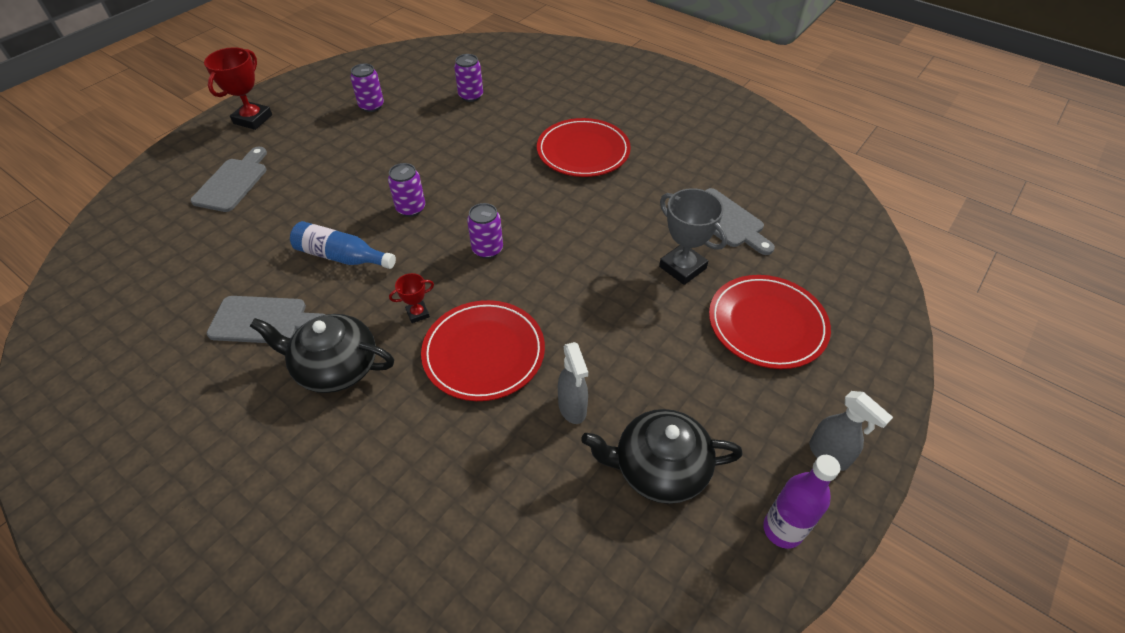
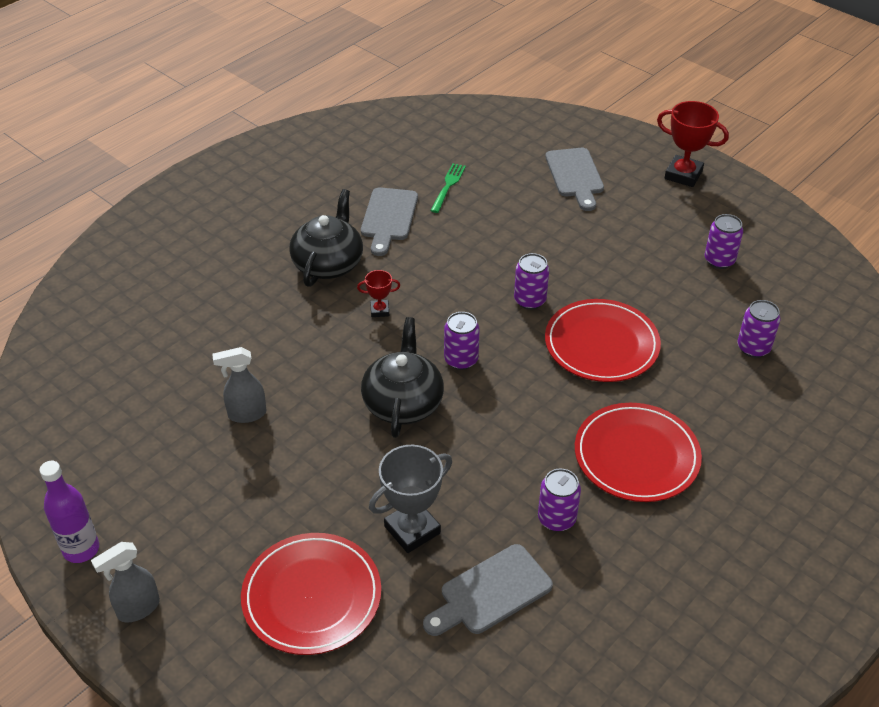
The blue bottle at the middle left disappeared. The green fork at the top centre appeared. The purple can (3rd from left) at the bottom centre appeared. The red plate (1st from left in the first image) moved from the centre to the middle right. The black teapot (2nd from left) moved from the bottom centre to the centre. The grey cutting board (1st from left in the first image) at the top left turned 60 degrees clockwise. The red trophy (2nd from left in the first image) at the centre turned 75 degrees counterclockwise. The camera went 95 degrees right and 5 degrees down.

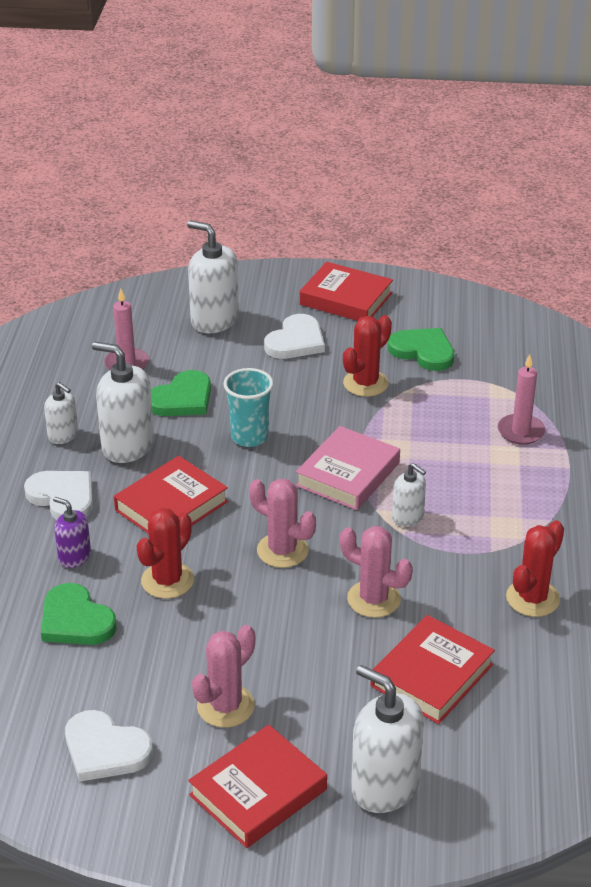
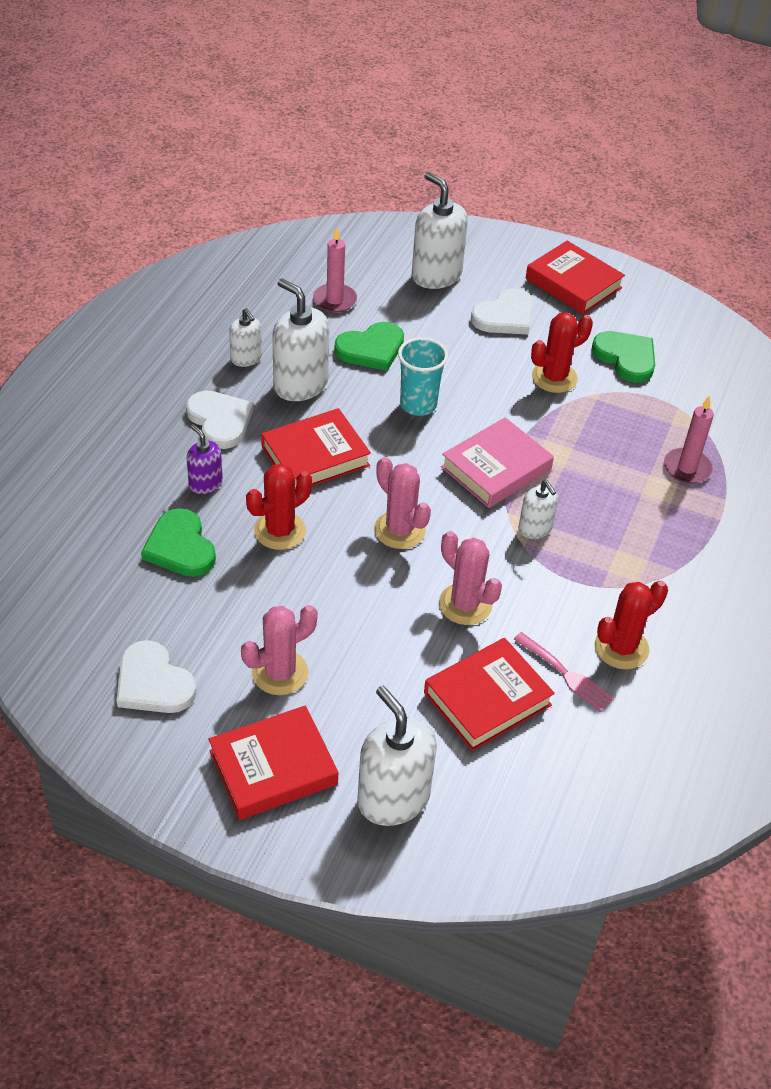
The pink fork at the middle right appeared. The camera went 15 degrees right and 10 degrees up.

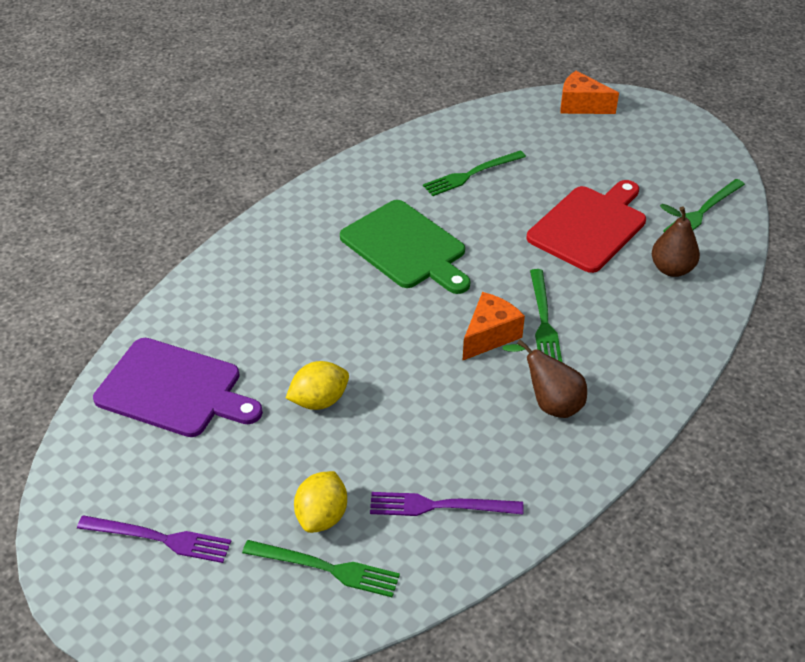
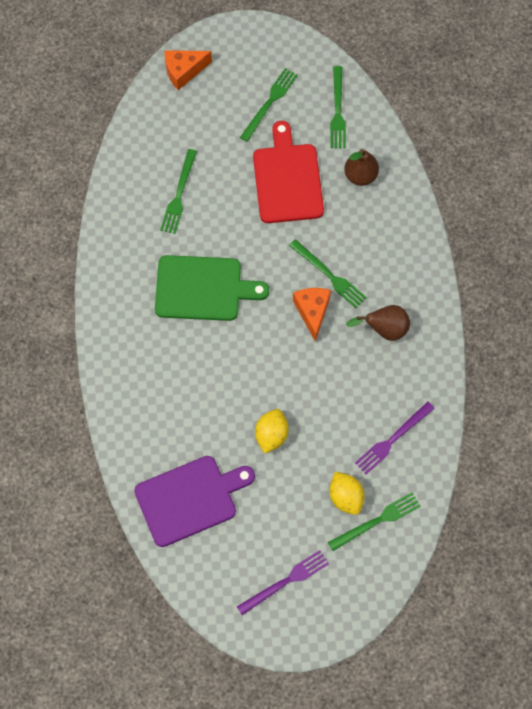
The green fork (2nd from left) at the top centre appeared. The camera went 45 degrees left and 25 degrees up.

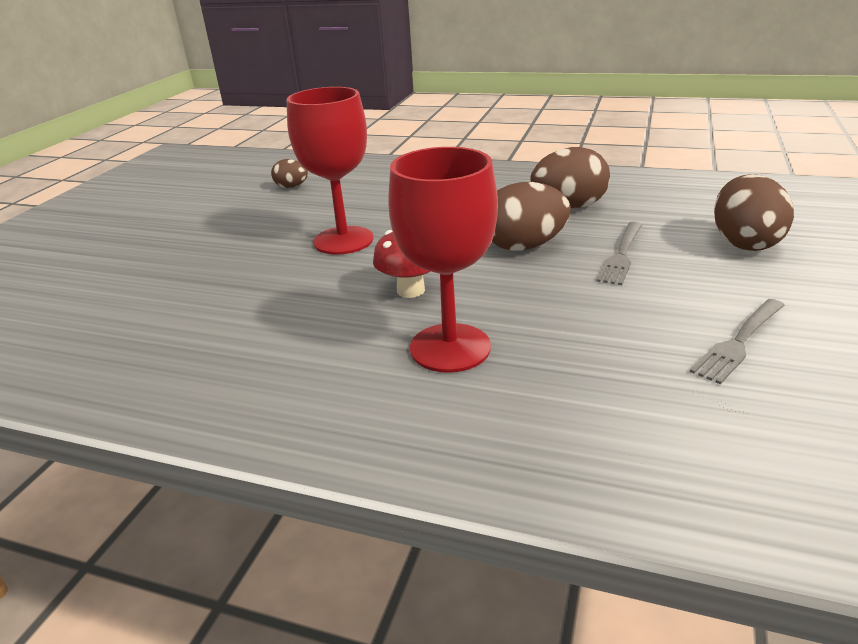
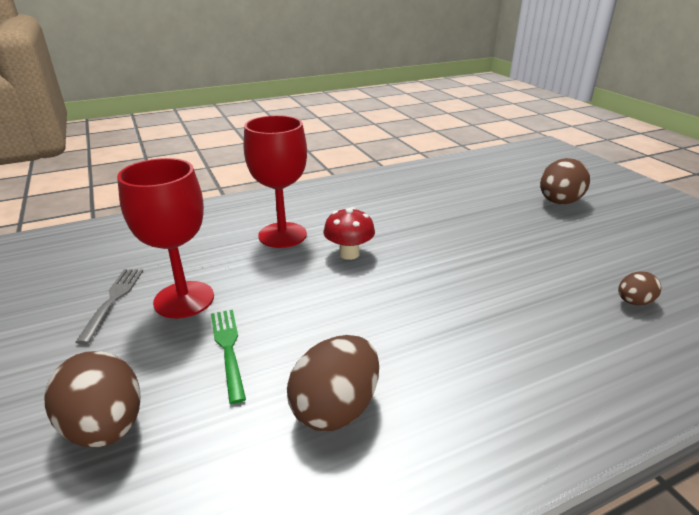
The red goblet (1st from left) moved from the top centre to the middle left. The brown egg (2nd from left in the first image) moved from the centre to the middle right. The grey fork (1st from left) at the middle right became the green fork at the bottom left. The camera went 135 degrees right and 0 degrees up.

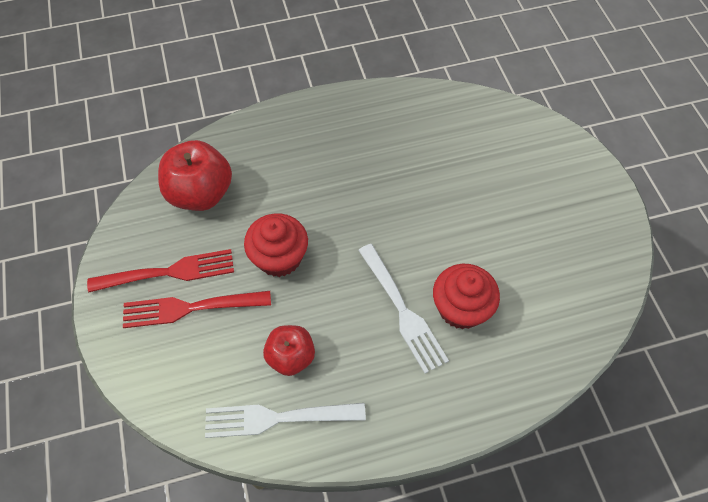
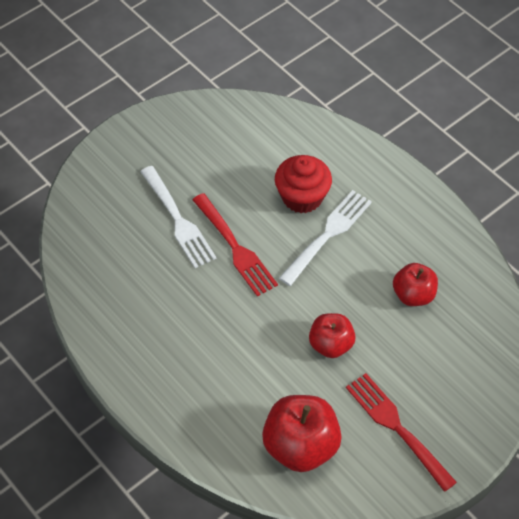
The red fork (2nd from left in the first image) moved from the middle left to the centre. The white fork (1st from left) moved from the bottom centre to the centre. The red cupcake (1st from left) at the centre was replaced by the red apple (2nd from left) at the centre. The camera went 115 degrees left and 5 degrees down.

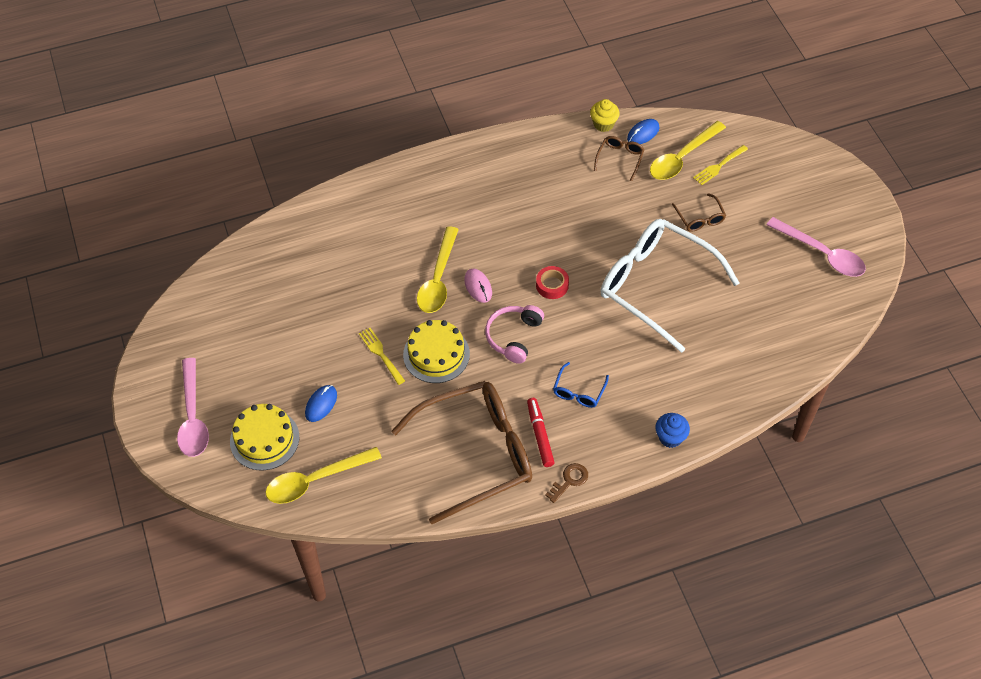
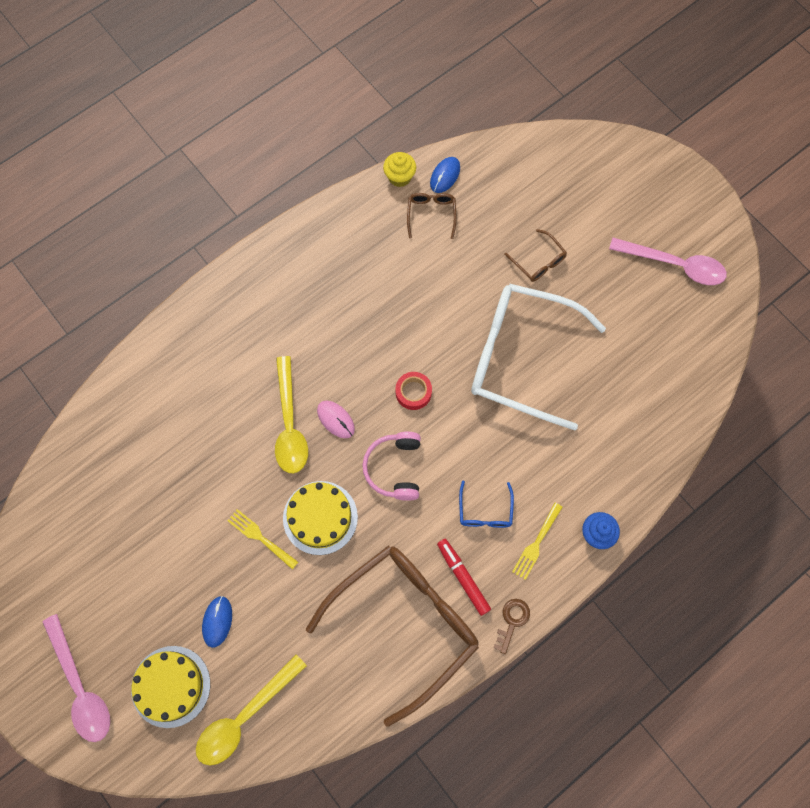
The yellow spoon (3rd from left) at the top right disappeared. The yellow fork (2nd from left) moved from the top right to the bottom centre. The camera went 20 degrees left and 15 degrees up.

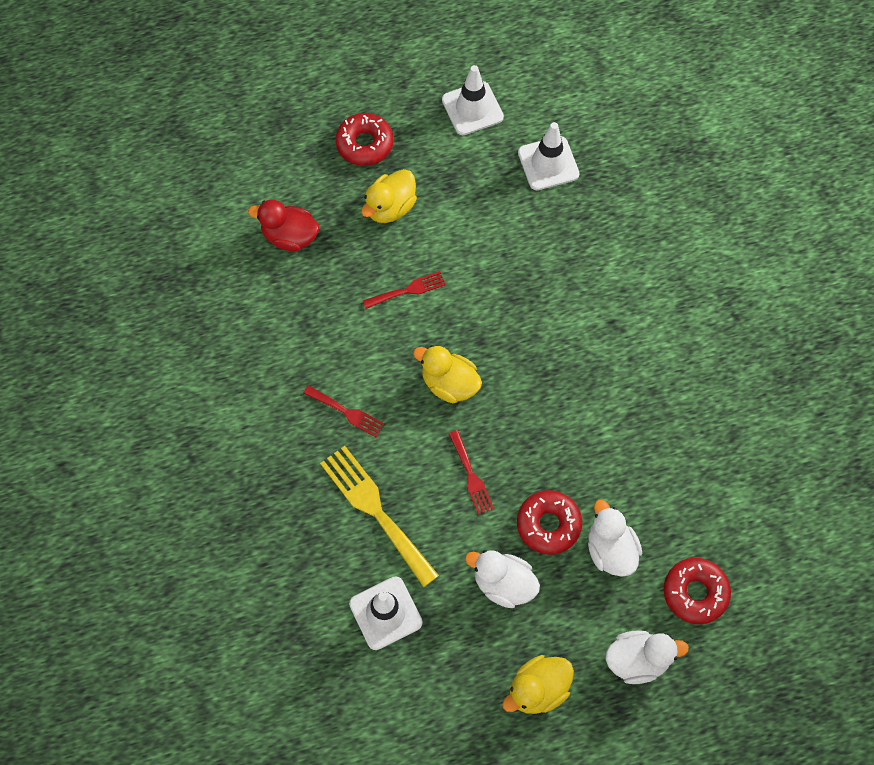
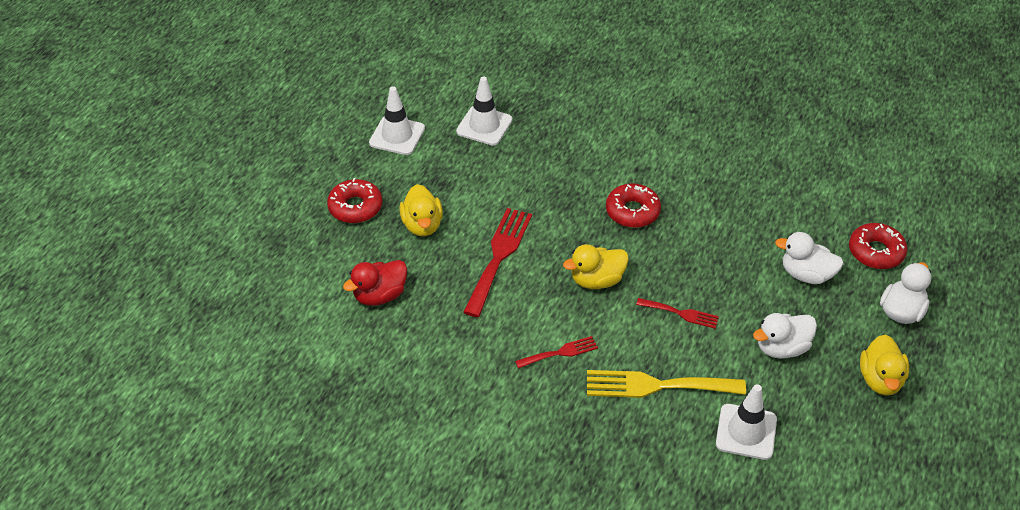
The red donut (2nd from left) moved from the bottom centre to the centre. The red fork (2nd from left in the first image) at the centre changed to 1.84 times the size. The camera went 50 degrees left and 20 degrees down.

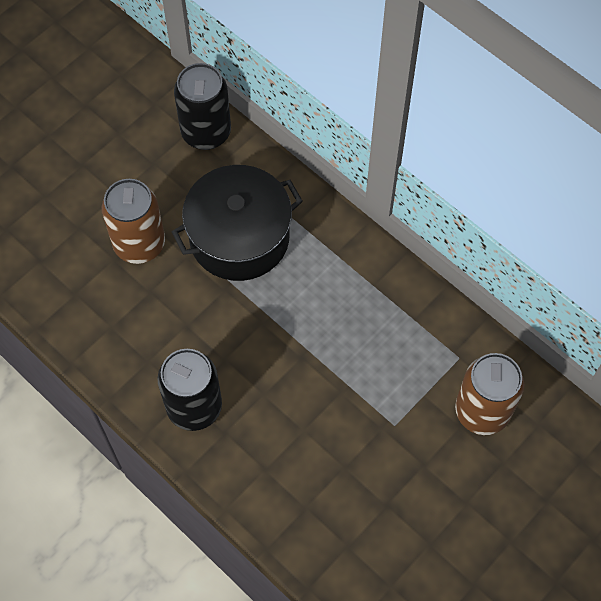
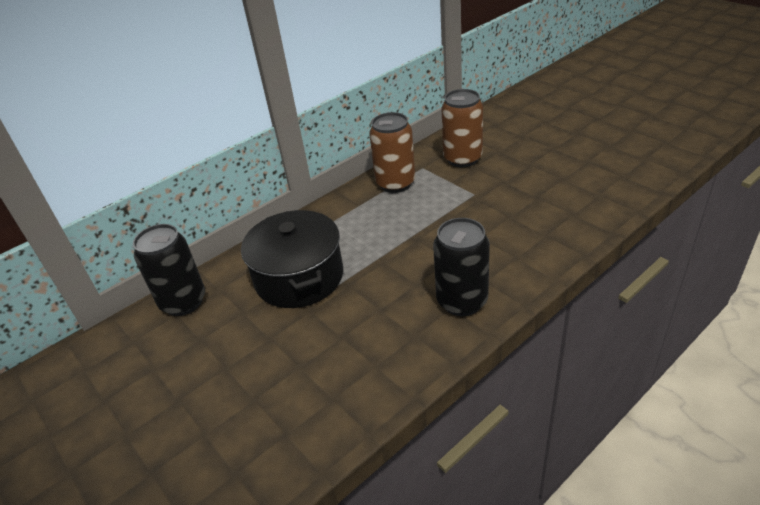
The brown can (1st from left) moved from the middle left to the top centre. The camera went 80 degrees left and 25 degrees down.

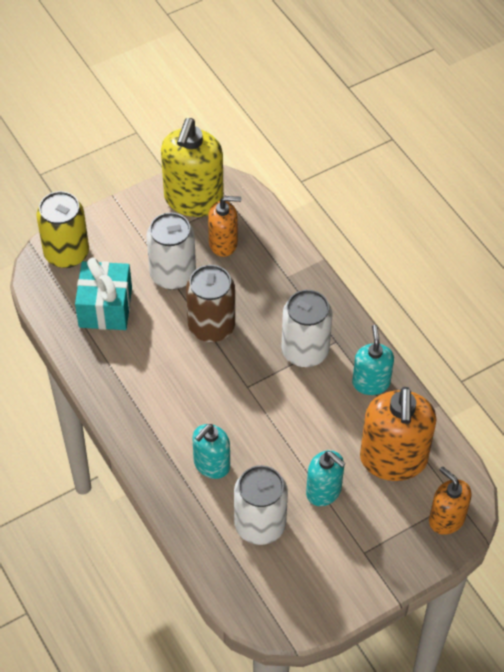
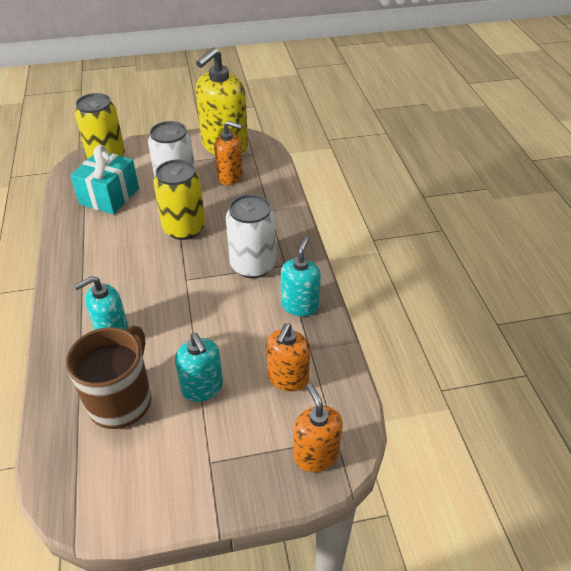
The white can (2nd from left) at the bottom centre was replaced by the brown mug at the middle left. The brown can at the centre became the yellow can (2nd from left) at the middle left. The orange soap dispenser (2nd from left) at the middle right changed to 0.58 times the size. The camera went 20 degrees right and 10 degrees down.

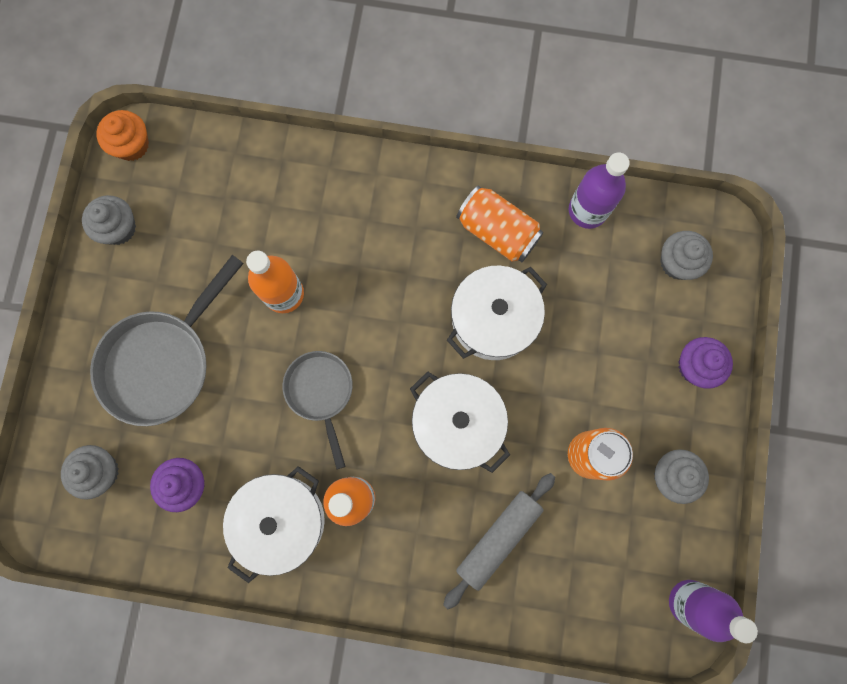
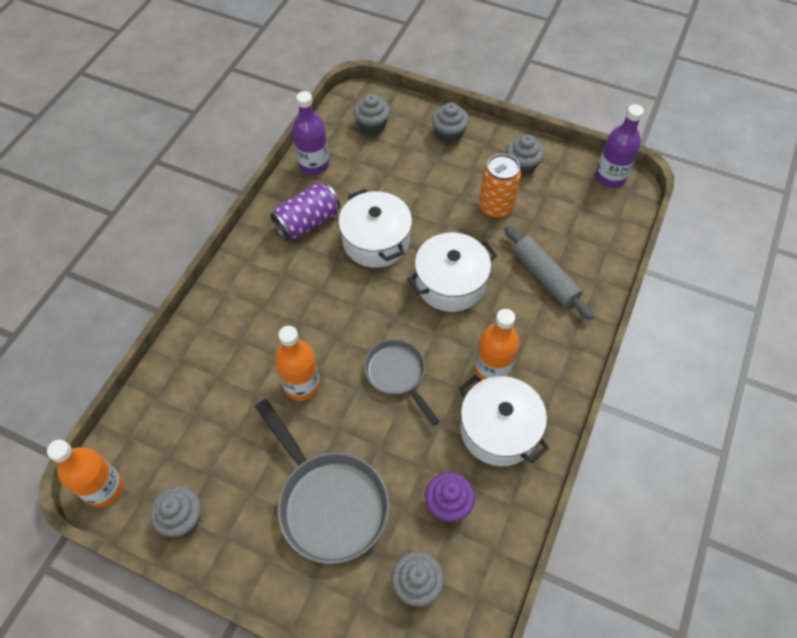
The orange cupcake at the top left was replaced by the orange bottle (1st from left) at the bottom left. The orange can (1st from left) at the top centre became the purple can at the top centre. The purple cupcake (2nd from left) at the middle right became the grey cupcake (4th from left) at the top centre. The grey pan (2nd from left) at the centre turned 60 degrees clockwise. The camera went 75 degrees left and 20 degrees down.

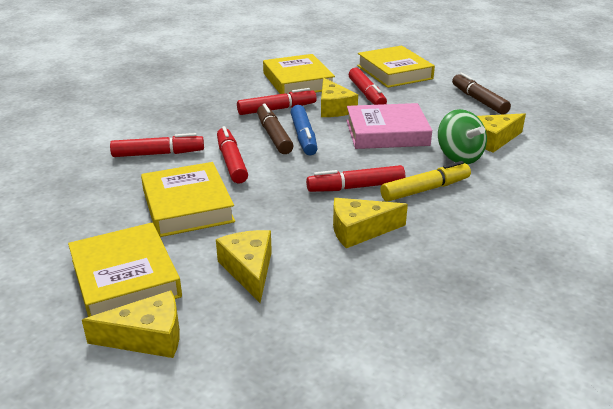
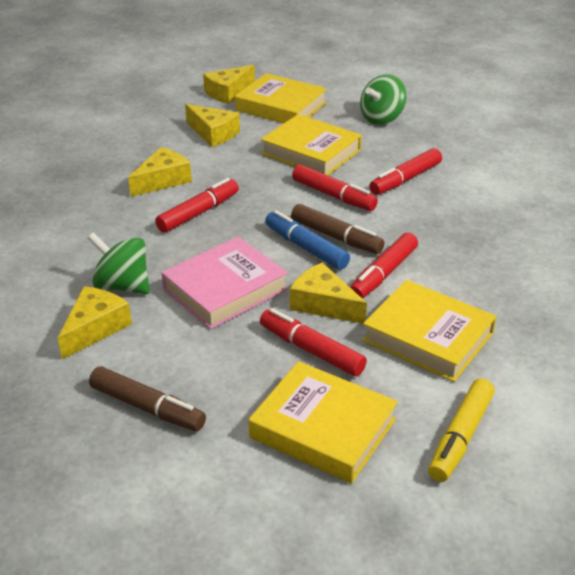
The green spinning top (2nd from left) at the top centre appeared. The yellow marker moved from the middle right to the bottom right. The camera went 145 degrees right and 5 degrees up.

